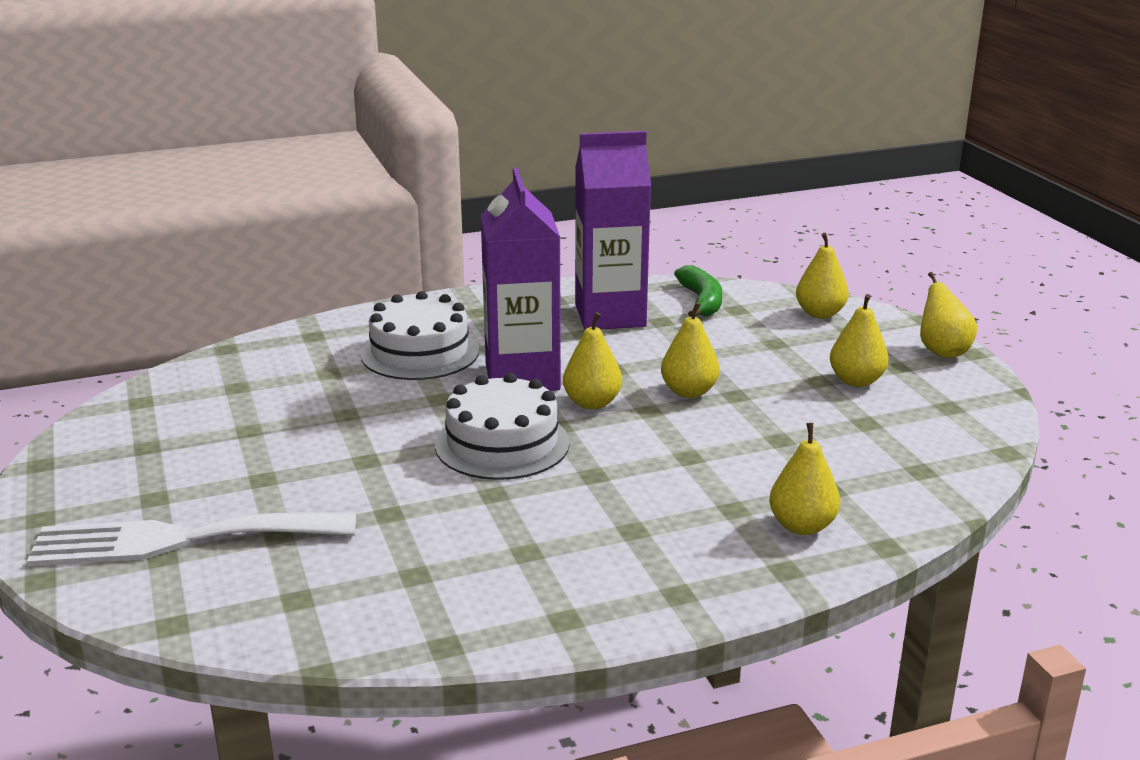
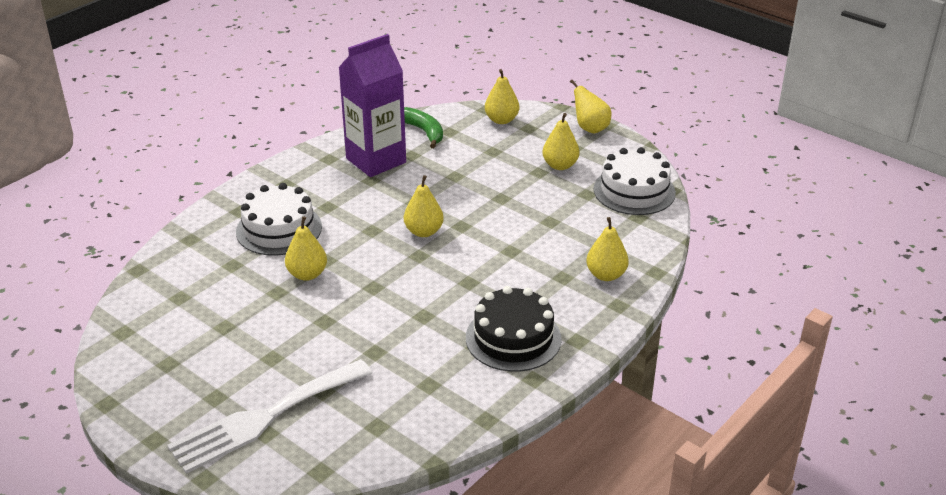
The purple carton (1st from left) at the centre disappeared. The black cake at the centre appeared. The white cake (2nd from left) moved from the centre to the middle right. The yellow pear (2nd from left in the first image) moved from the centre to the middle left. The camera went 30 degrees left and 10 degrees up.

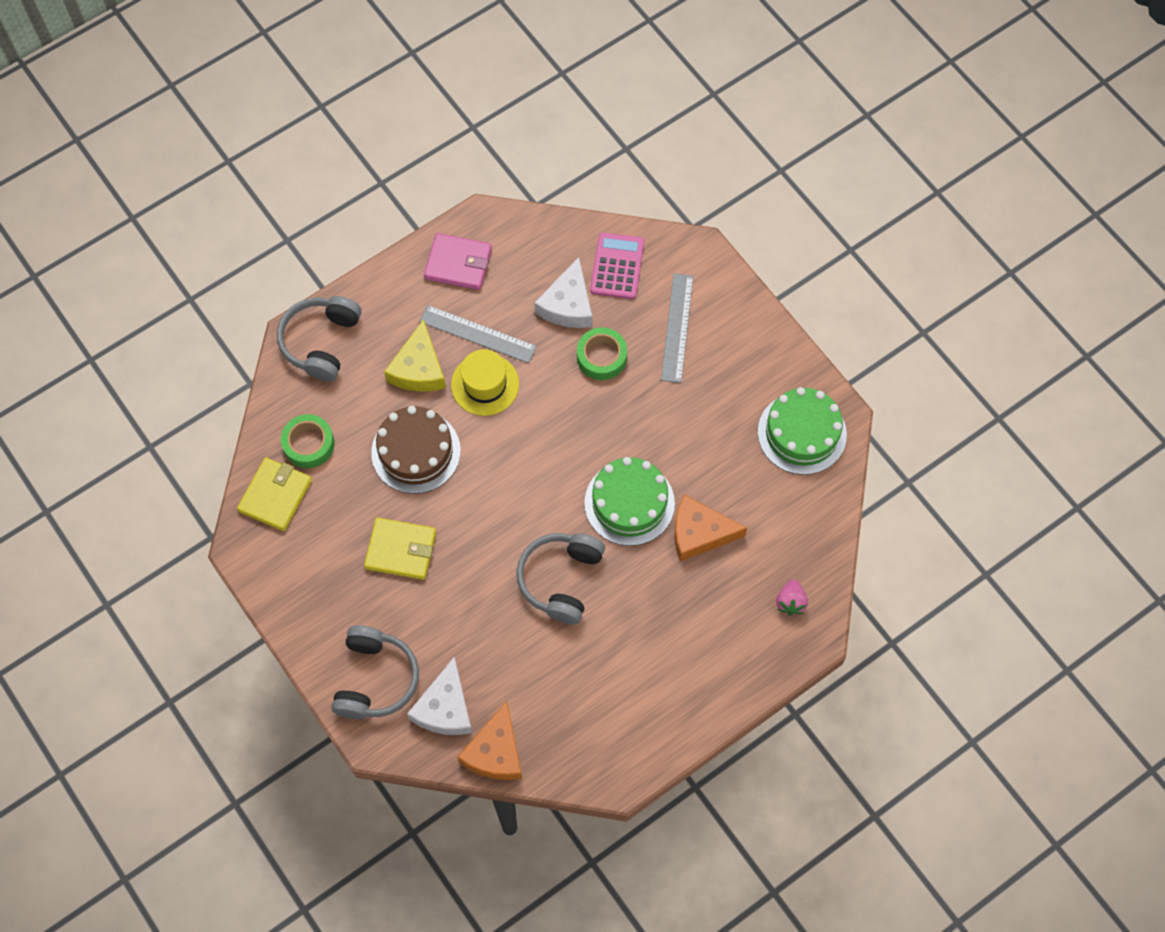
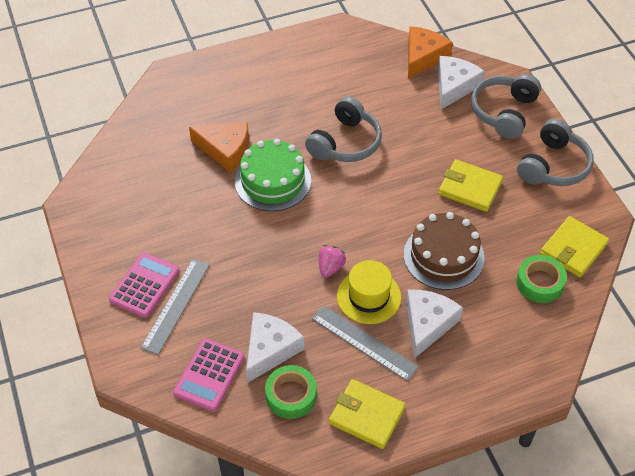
The green cake (2nd from left) at the middle right disappeared. The pink calculator (1st from left) at the middle left appeared. The grey headphones (1st from left in the first image) moved from the middle left to the top right. The green tape (2nd from left in the first image) moved from the centre to the bottom centre. The pink strawberry moved from the middle right to the centre. The yellow cheese at the centre became the white cheese (2nd from left) at the bottom right. The pink wallet at the top centre became the yellow wallet (1st from left) at the bottom centre. The camera went 165 degrees left and 15 degrees down.

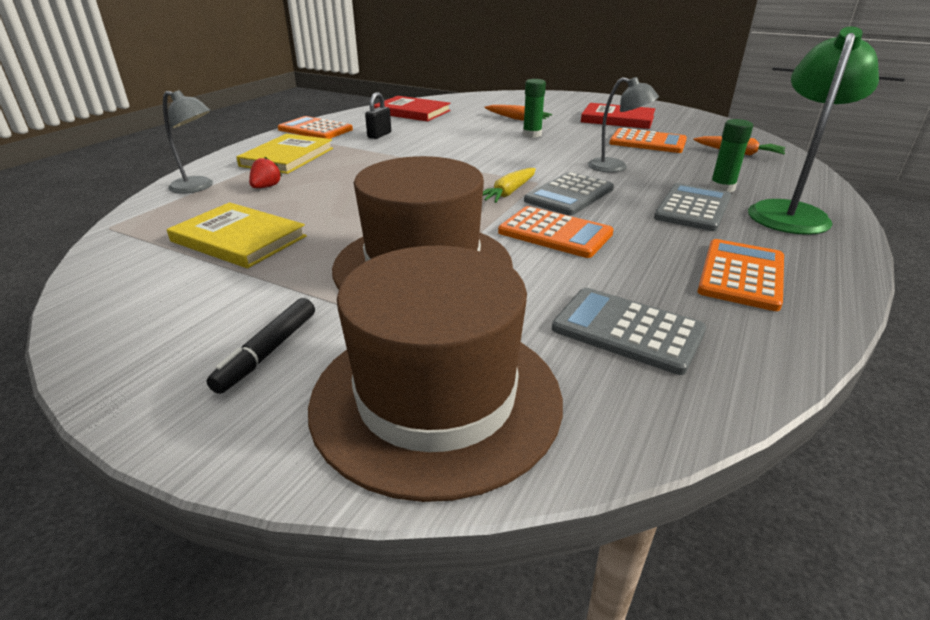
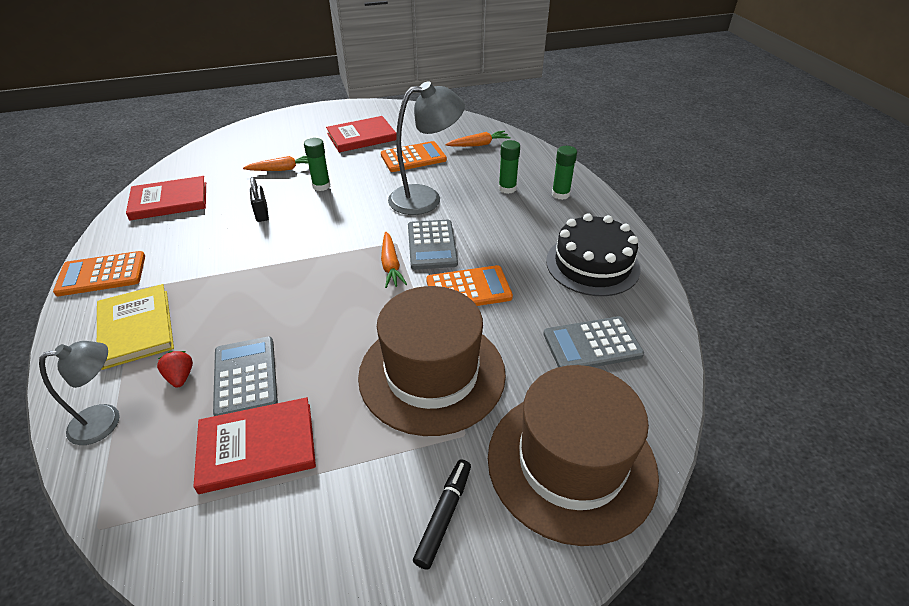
The black padlock moved from the top centre to the top left. The grey calculator (3rd from left in the first image) moved from the middle right to the middle left. The orange calculator (4th from left) at the middle right was replaced by the black cake at the centre. The green lamp at the top right was replaced by the green glue stick (3rd from left) at the top centre. The yellow book (1st from left) at the middle left became the red book (2nd from left) at the bottom left. The yellow carrot at the top centre became the orange carrot (2nd from left) at the centre. The black marker at the middle left turned 135 degrees counterclockwise. The grey lamp (2nd from left) at the top right changed to 1.62 times the size. The camera went 45 degrees left and 10 degrees up.

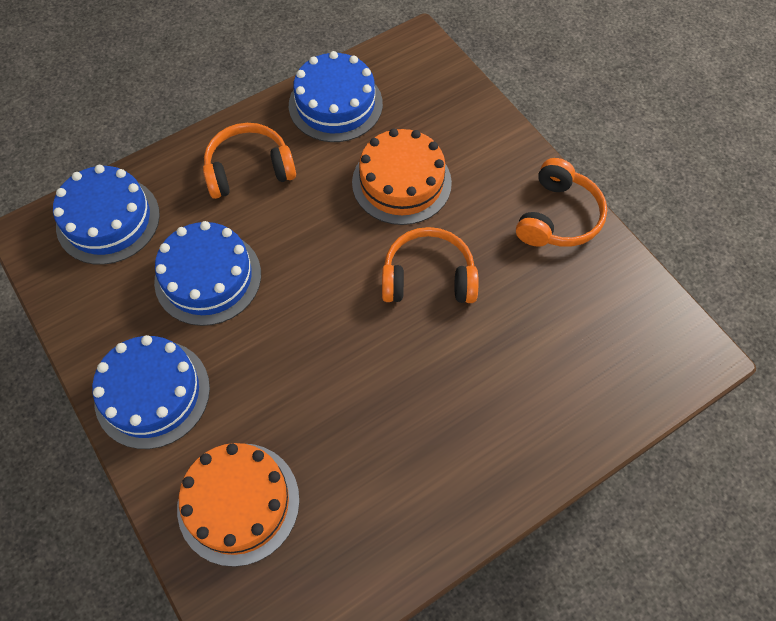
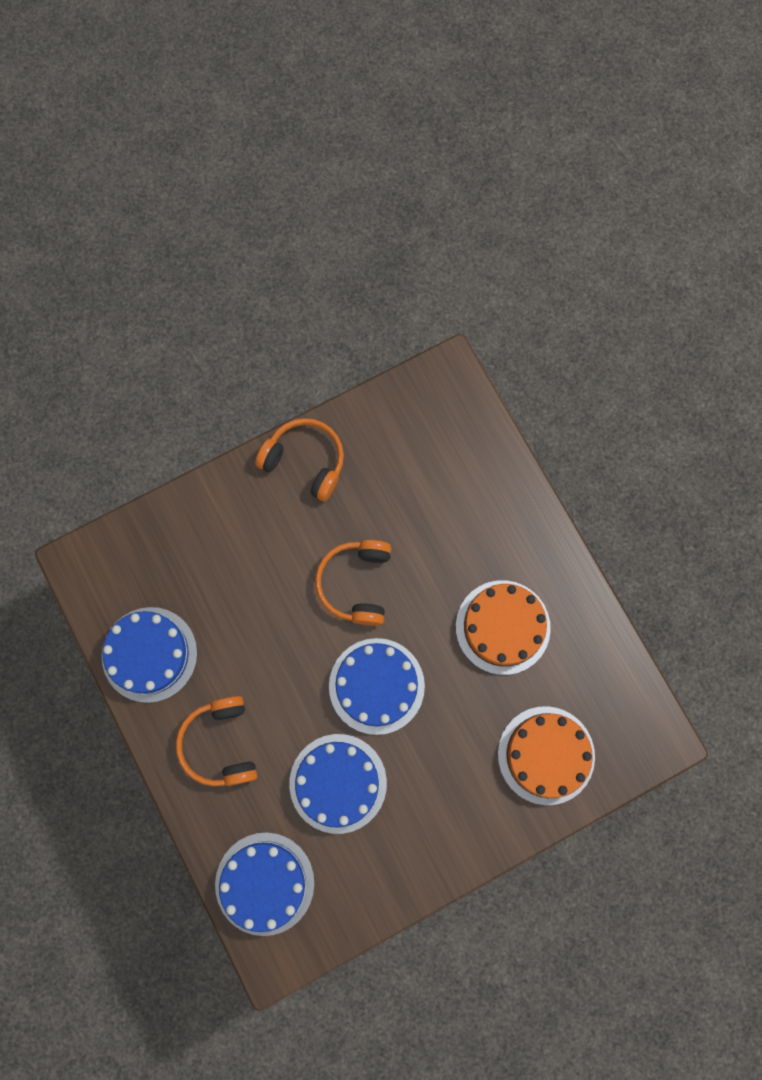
The blue cake (2nd from left in the first image) moved from the middle left to the centre. The orange cake (2nd from left in the first image) moved from the top centre to the centre. The camera went 85 degrees left and 15 degrees up.

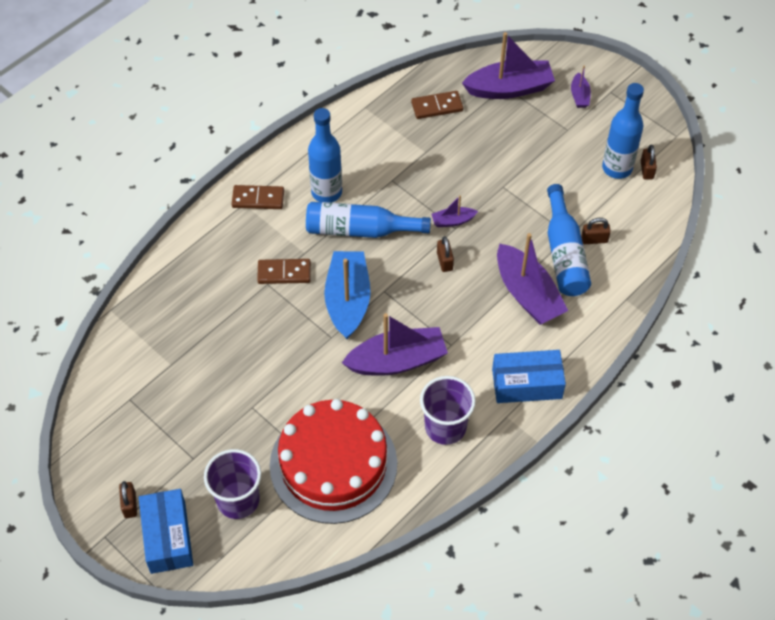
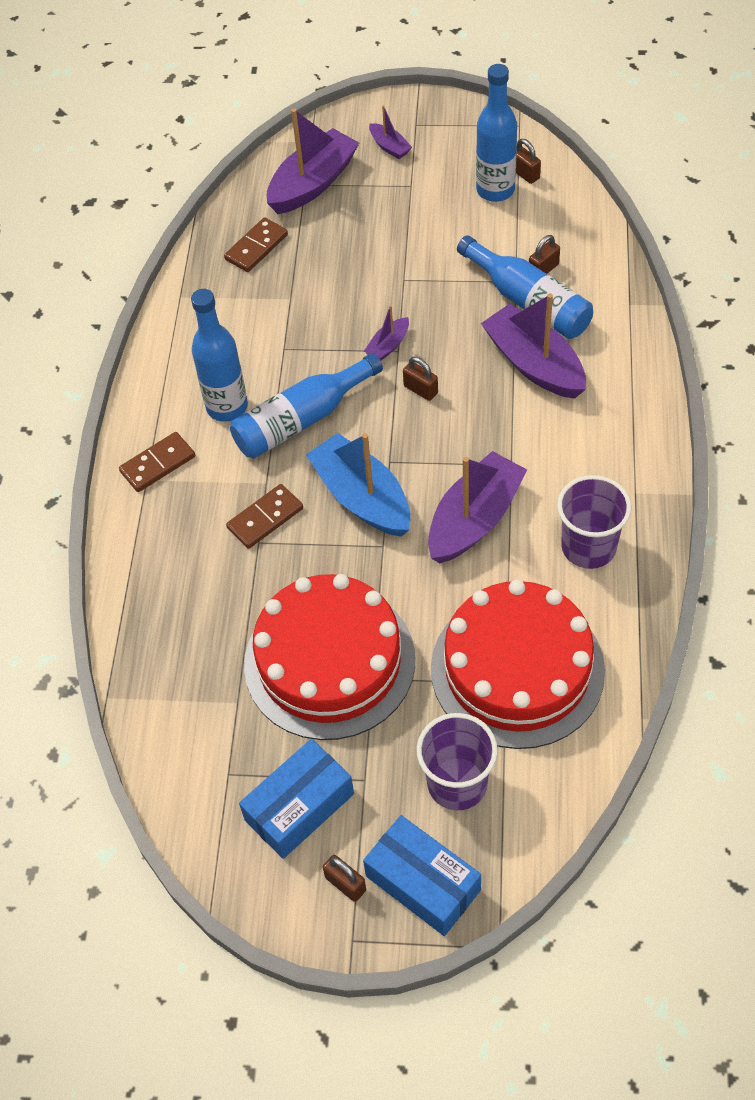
The red cake (1st from left) at the centre appeared. The blue box (2nd from left in the first image) moved from the middle right to the bottom centre. The purple boat (4th from left in the first image) at the middle right turned 150 degrees counterclockwise. The camera went 35 degrees left and 0 degrees up.

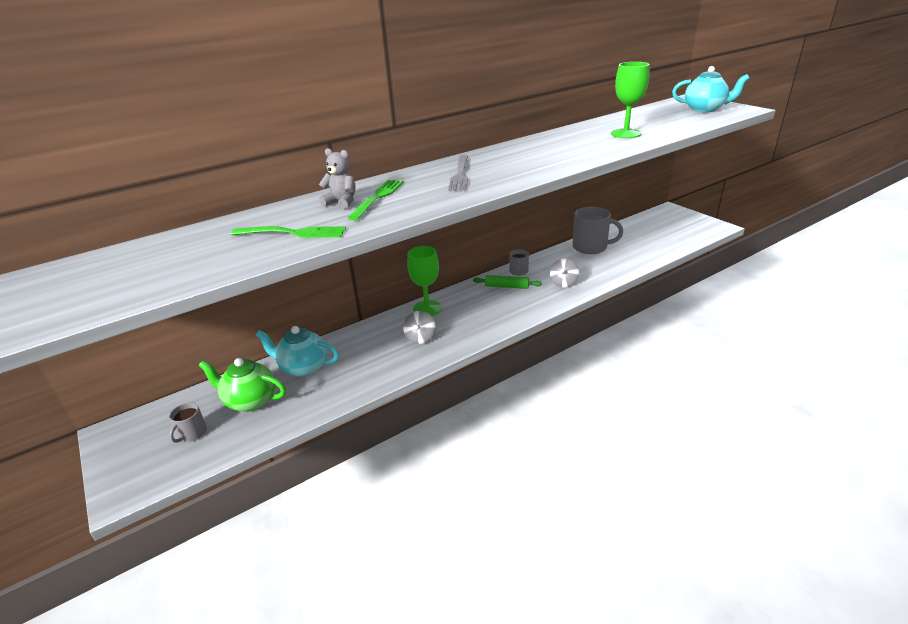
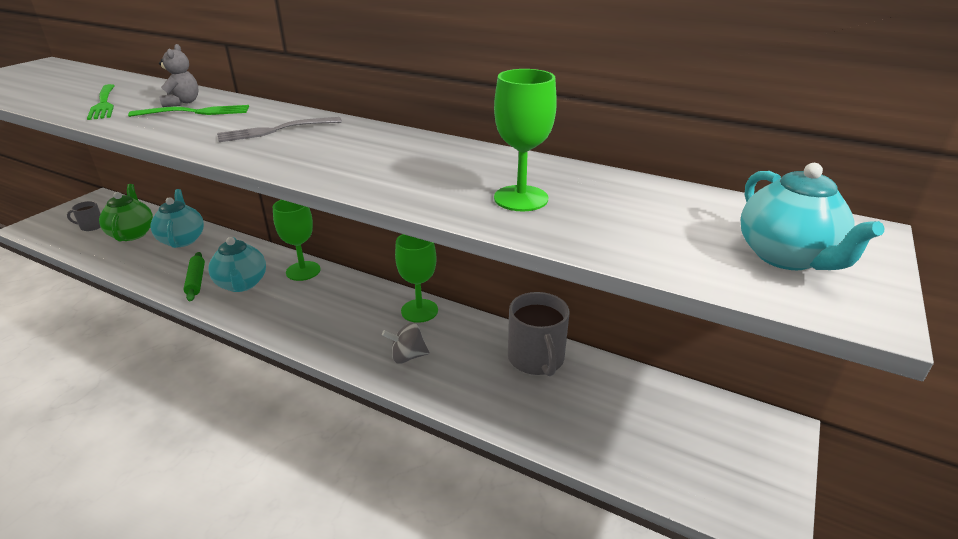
The green rolling pin moved from the centre to the middle left. The grey spinning top (1st from left) at the centre was replaced by the turquoise teapot (2nd from left) at the middle left. The grey mug (2nd from left) at the centre was replaced by the green goblet (2nd from left) at the centre. The camera went 60 degrees right and 0 degrees up.

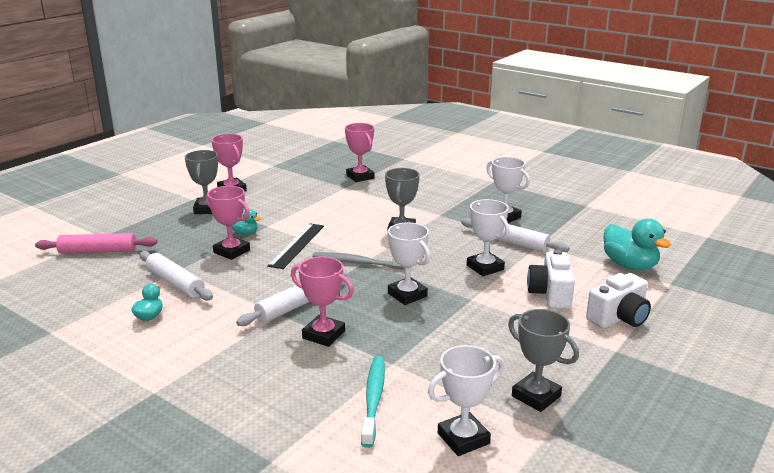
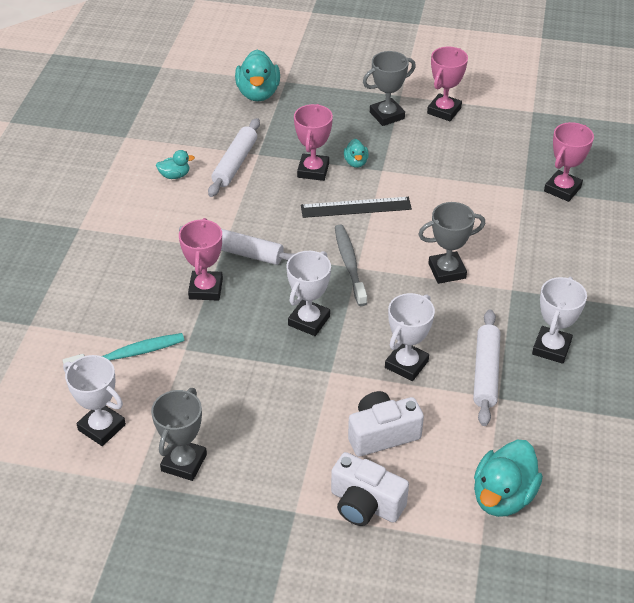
The pink rolling pin at the middle left was replaced by the turquoise duck (2nd from left) at the top centre. The camera went 65 degrees right and 20 degrees up.

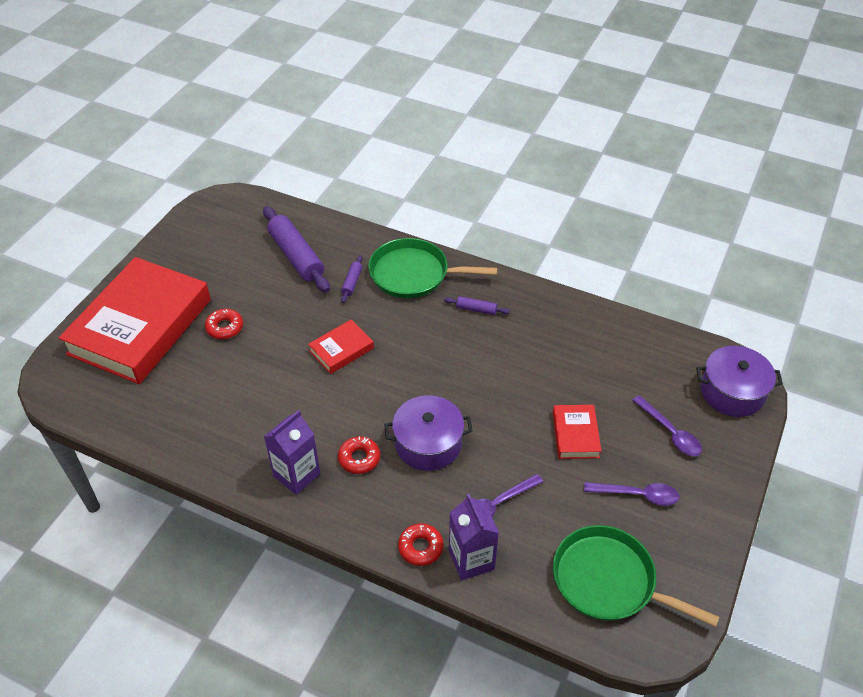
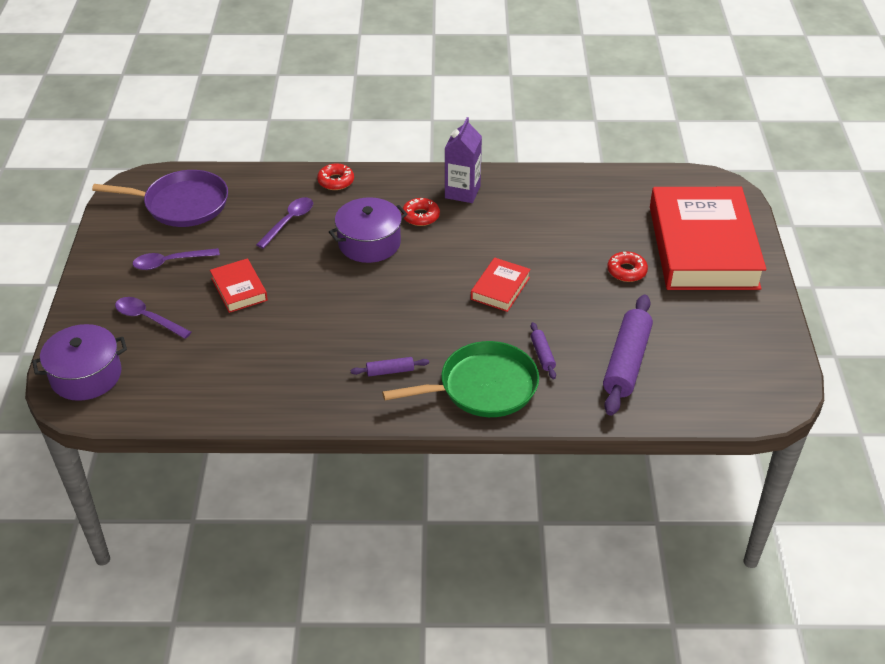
The purple carton (2nd from left) at the bottom centre disappeared. The green pan (2nd from left) at the bottom right became the purple pan at the top left. The purple rolling pin (1st from left in the first image) at the centre turned 75 degrees clockwise. The camera went 155 degrees right and 5 degrees down.

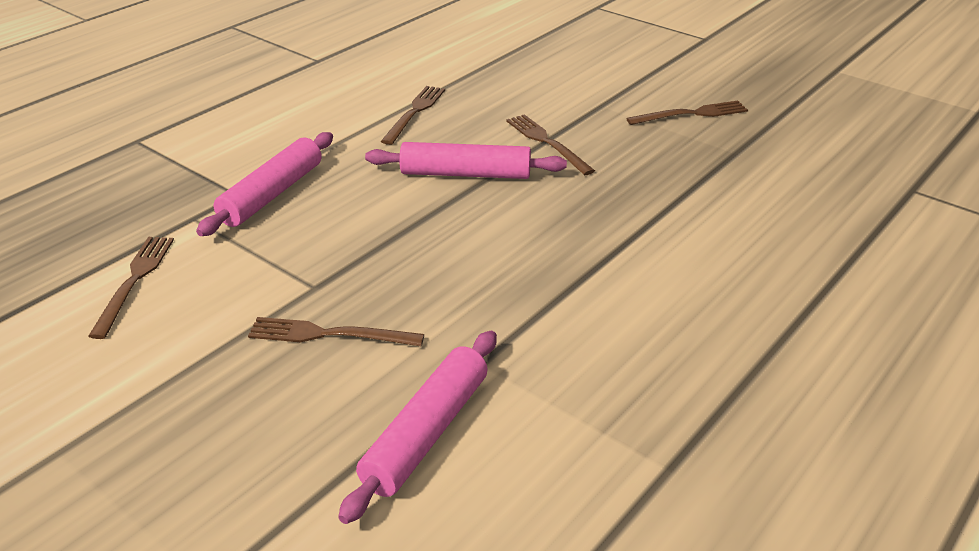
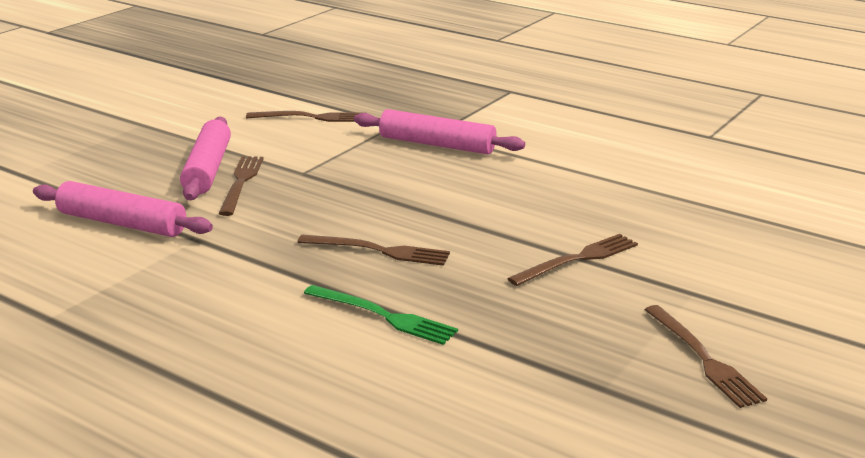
The green fork at the bottom centre appeared. The pink rolling pin (3rd from left in the first image) moved from the top centre to the middle left. The brown fork (3rd from left) moved from the top centre to the centre. The camera went 85 degrees right and 10 degrees down.

